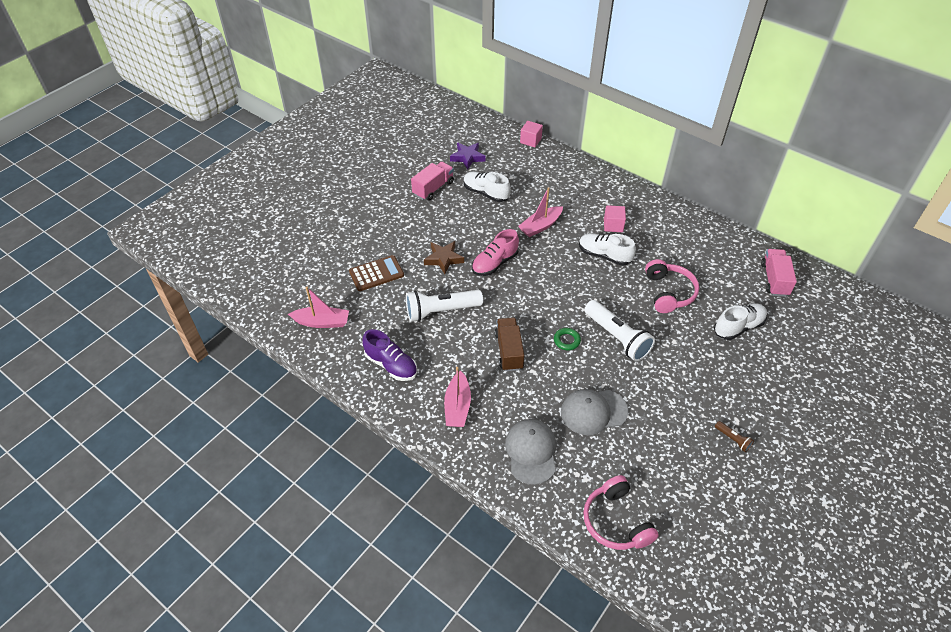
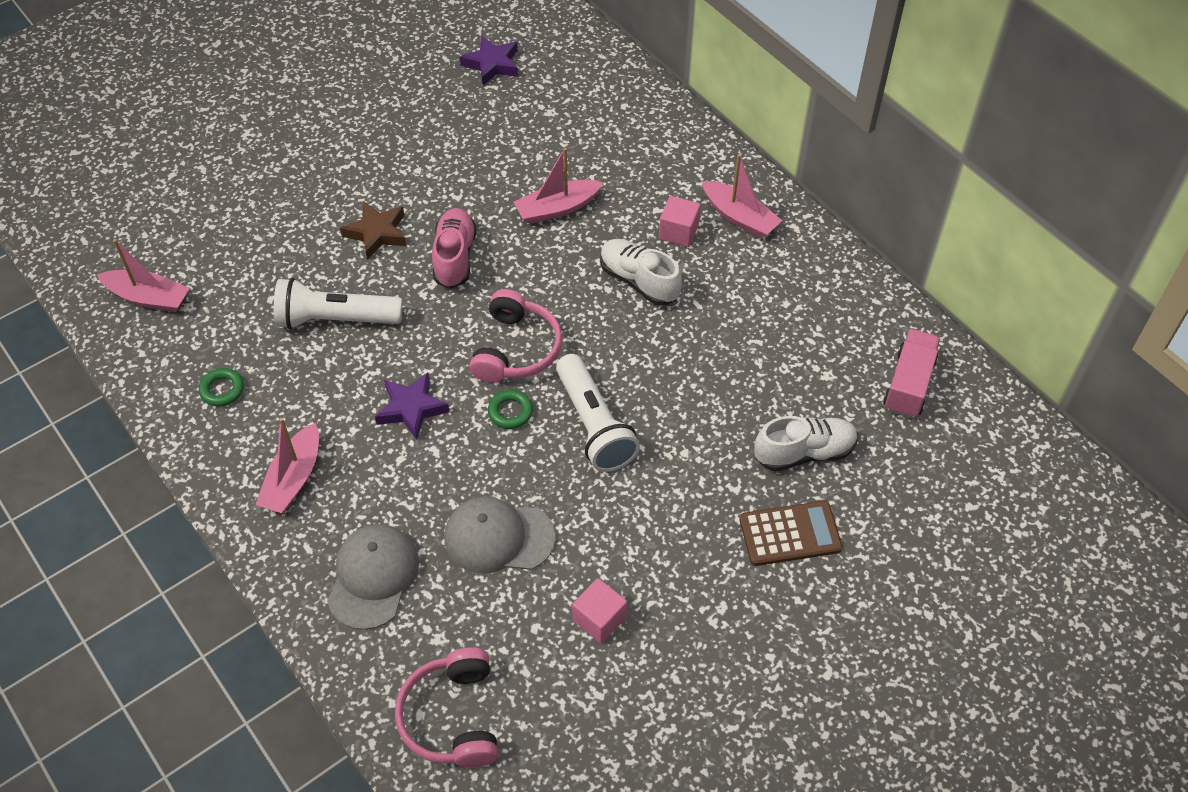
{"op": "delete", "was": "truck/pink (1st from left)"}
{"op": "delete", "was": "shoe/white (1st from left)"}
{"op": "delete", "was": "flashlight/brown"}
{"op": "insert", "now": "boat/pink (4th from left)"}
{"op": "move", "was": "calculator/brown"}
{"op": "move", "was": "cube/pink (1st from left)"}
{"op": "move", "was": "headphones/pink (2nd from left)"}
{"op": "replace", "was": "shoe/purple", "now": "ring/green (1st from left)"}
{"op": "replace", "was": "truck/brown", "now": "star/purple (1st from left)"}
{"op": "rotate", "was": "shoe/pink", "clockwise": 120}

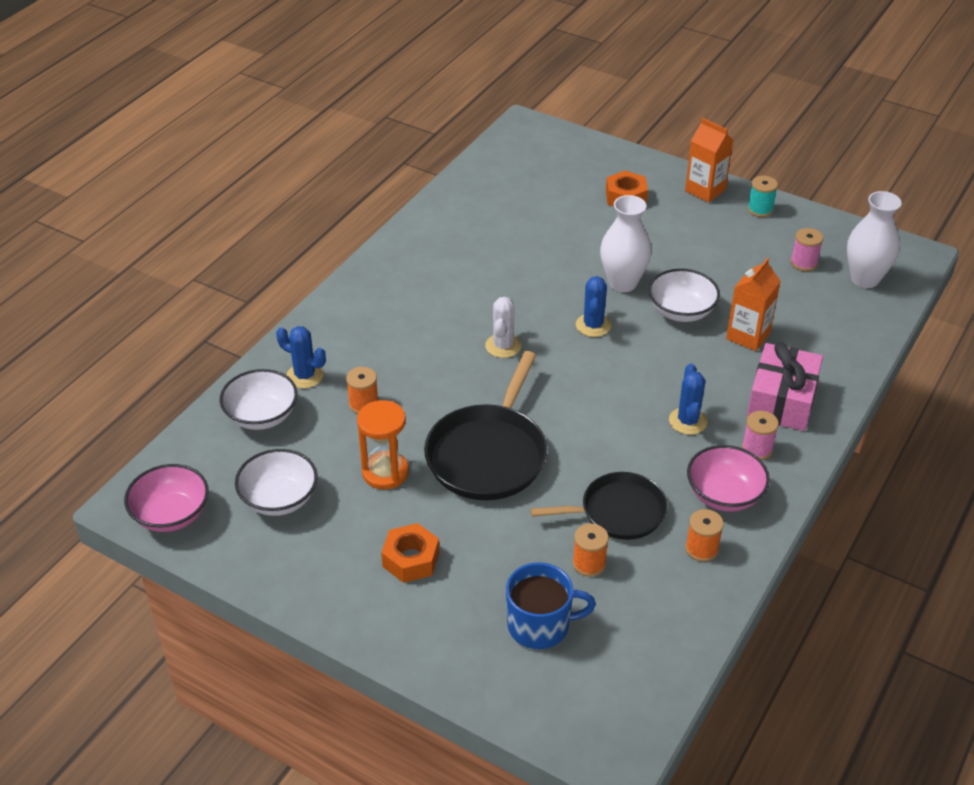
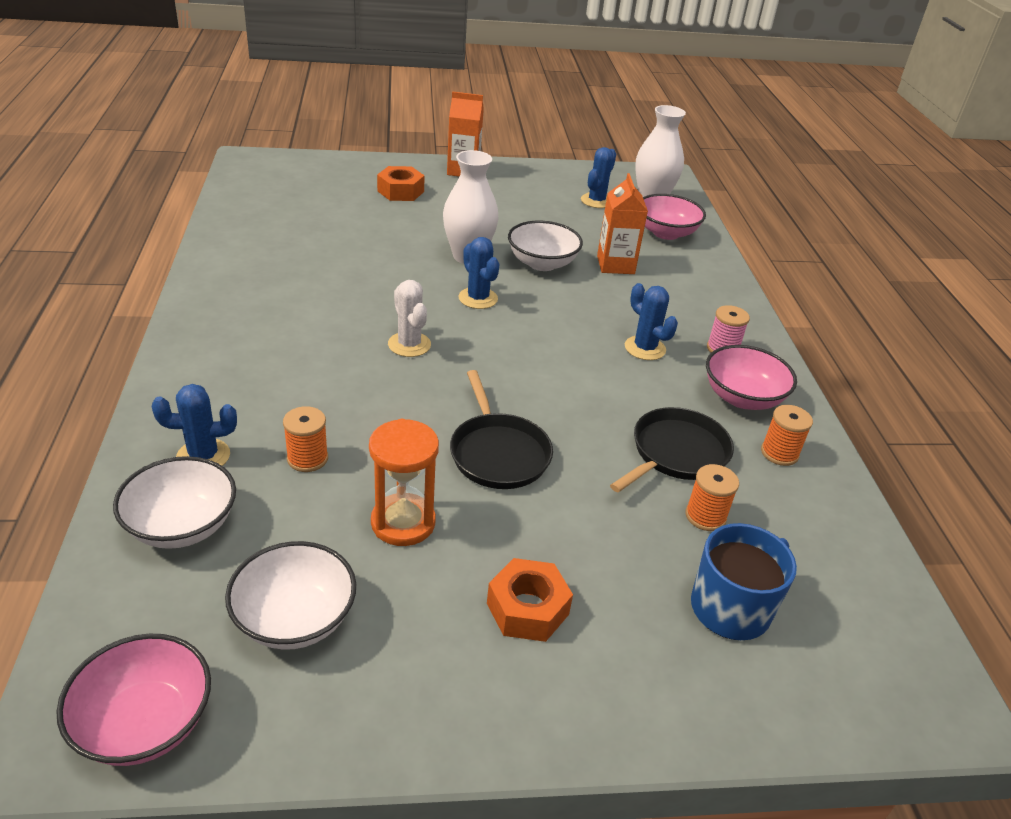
{"op": "delete", "was": "gift/pink"}
{"op": "delete", "was": "spool/turquoise"}
{"op": "insert", "now": "bowl/pink (2nd from left)"}
{"op": "replace", "was": "spool/pink (2nd from left)", "now": "cactus/blue (3rd from left)"}
{"op": "resize", "was": "pan/black (1st from left)", "ratio": 0.66}

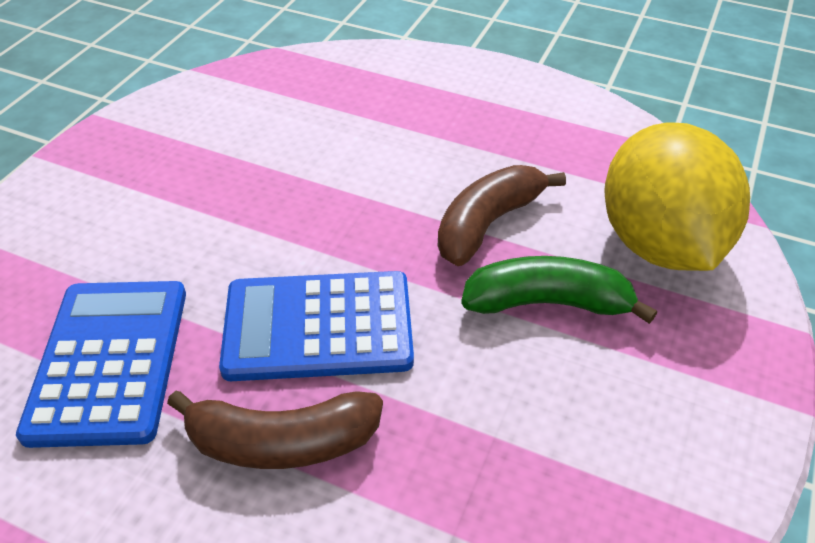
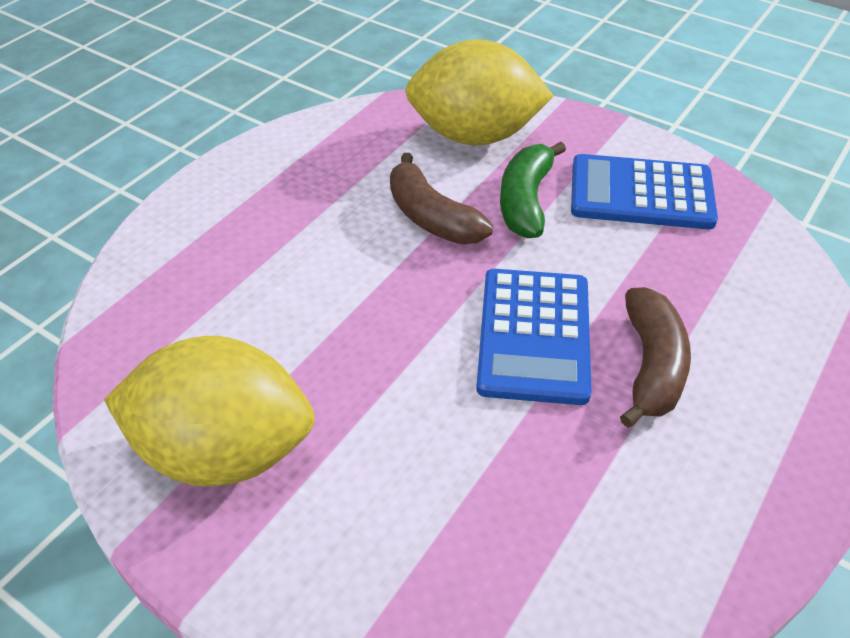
{"op": "insert", "now": "lemon/yellow (1st from left)"}
{"op": "move", "was": "calculator/blue (1st from left in the first image)", "now": "calculator/blue (2nd from left)"}

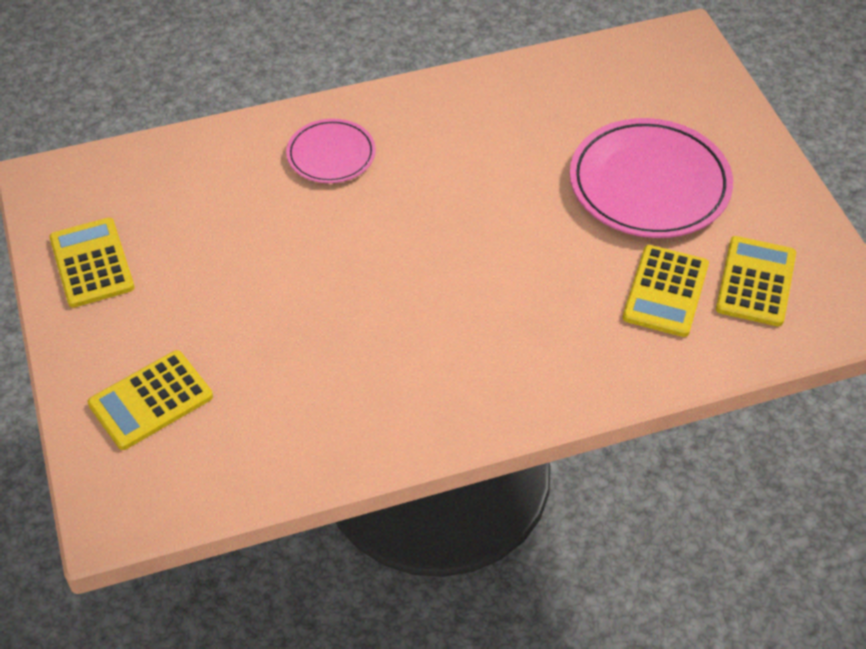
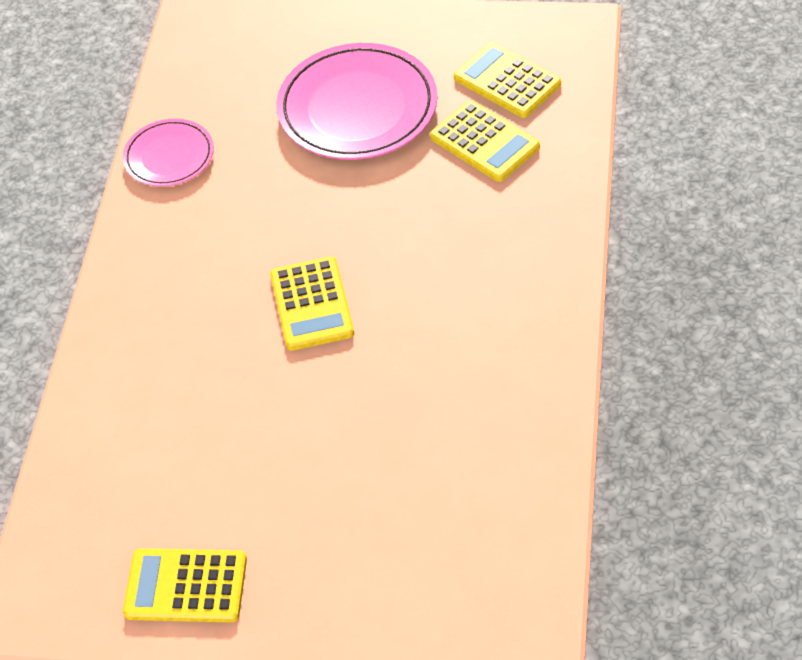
{"op": "move", "was": "calculator/yellow (2nd from left)"}
{"op": "move", "was": "plate/pink (1st from left)"}

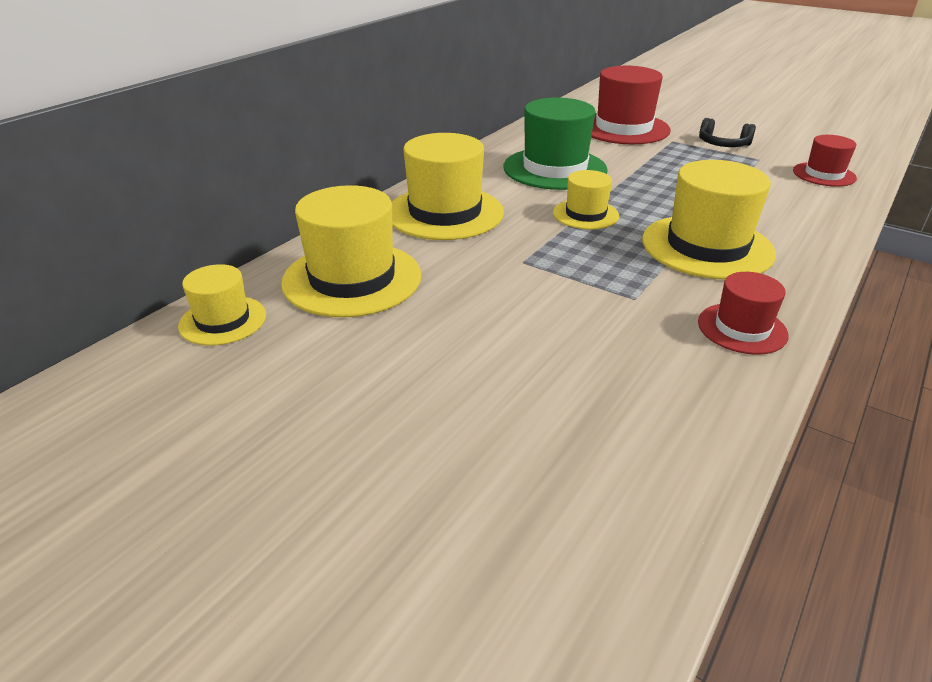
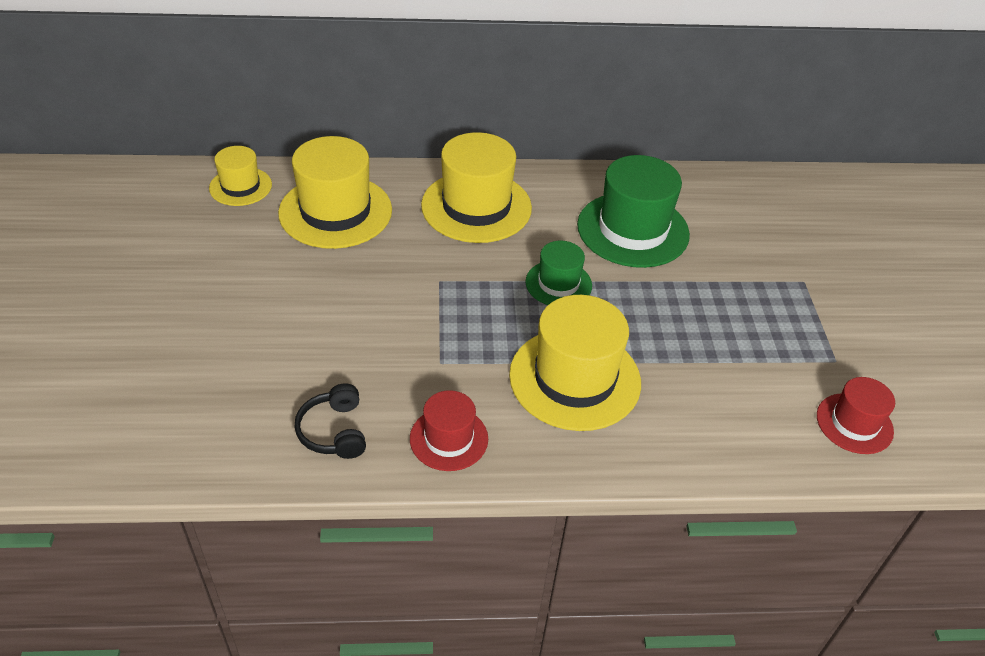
{"op": "delete", "was": "hat/red (1st from left)"}
{"op": "move", "was": "headphones/black"}
{"op": "recolor", "was": "hat/yellow (4th from left)", "now": "hat/green (1st from left)"}

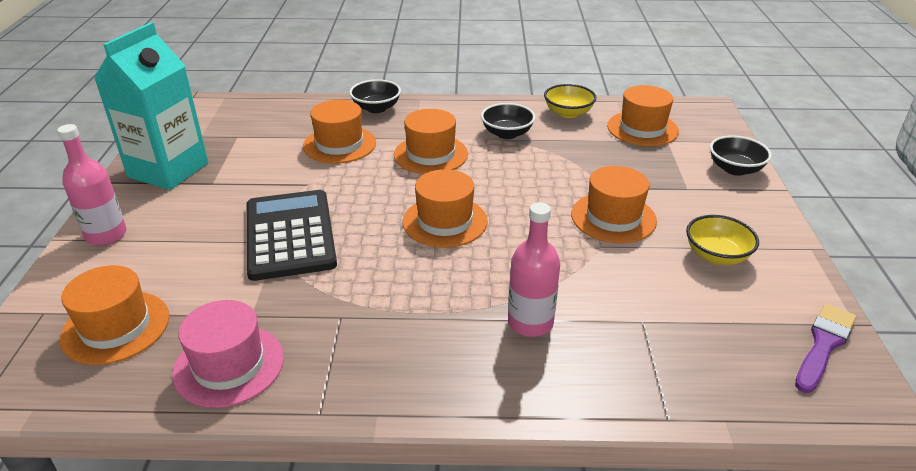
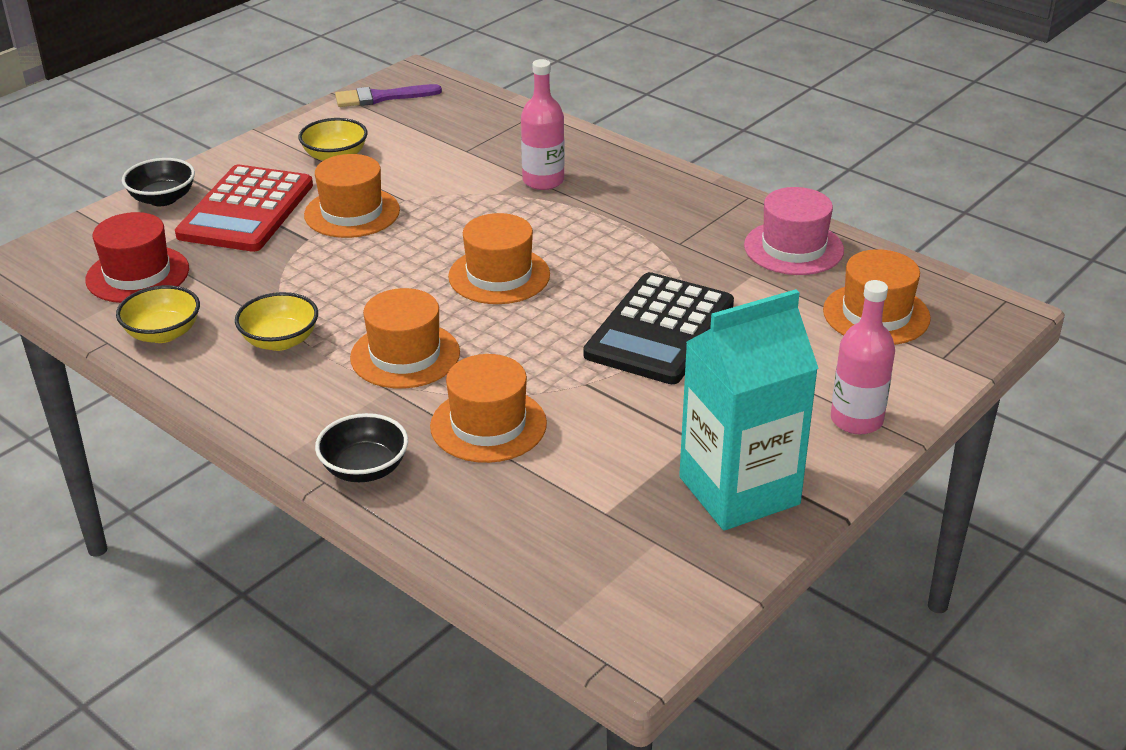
{"op": "insert", "now": "calculator/red"}
{"op": "recolor", "was": "bowl/black (2nd from left)", "now": "bowl/yellow (2nd from left)"}
{"op": "recolor", "was": "hat/orange (6th from left)", "now": "hat/red"}

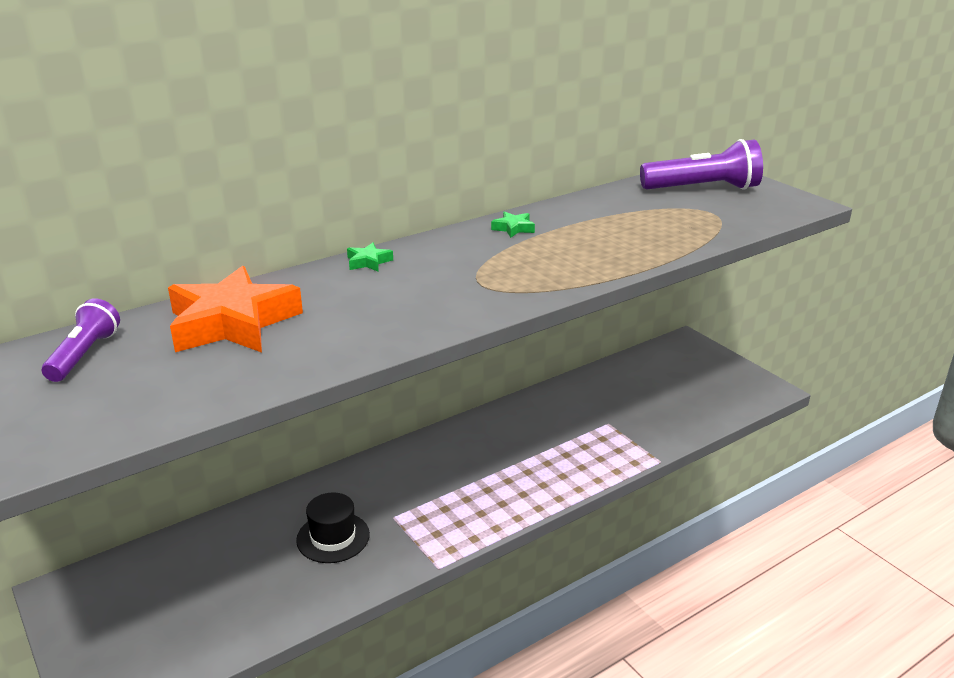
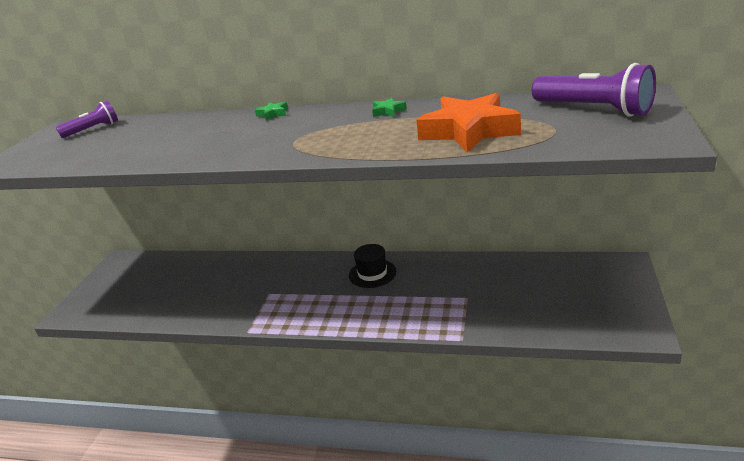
{"op": "move", "was": "star/orange"}
{"op": "move", "was": "hat/black"}

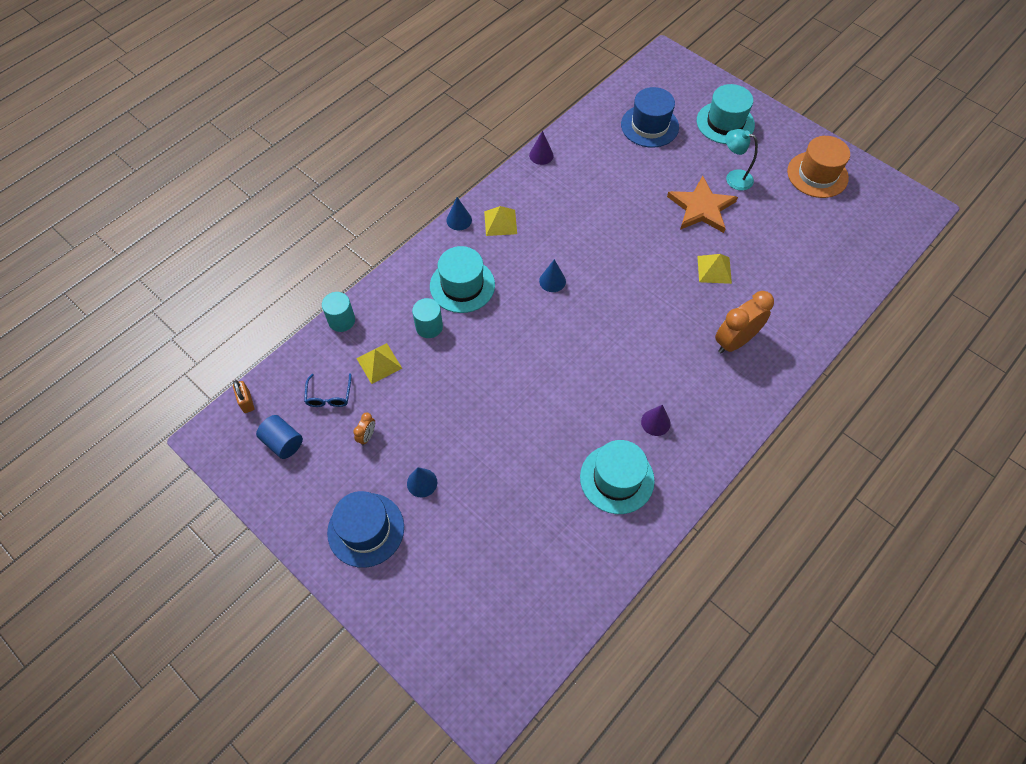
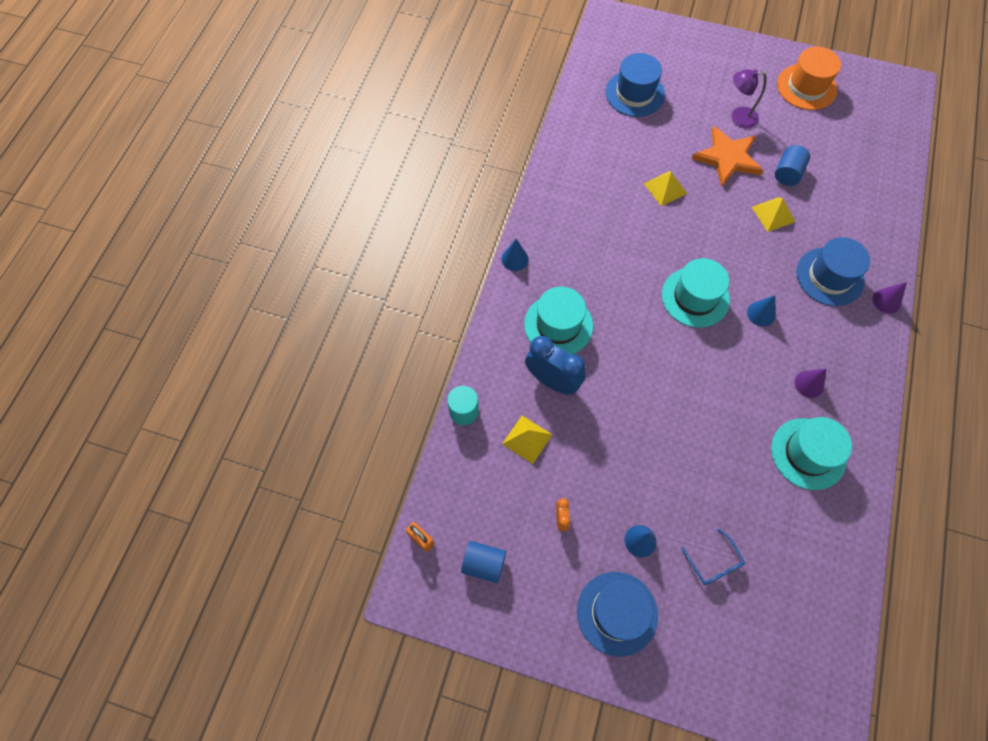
{"op": "insert", "now": "cylinder/blue (2nd from left)"}
{"op": "move", "was": "glasses/blue"}
{"op": "move", "was": "pyramid/yellow (2nd from left)"}
{"op": "move", "was": "cone/purple (1st from left in the first image)", "now": "cone/purple (2nd from left)"}
{"op": "move", "was": "cone/blue (3rd from left)"}
{"op": "move", "was": "hat/turquoise (3rd from left in the first image)", "now": "hat/turquoise (2nd from left)"}
{"op": "replace", "was": "cylinder/turquoise (2nd from left)", "now": "clock/blue"}
{"op": "replace", "was": "clock/orange (2nd from left)", "now": "hat/blue (3rd from left)"}
{"op": "recolor", "was": "lamp/turquoise", "now": "lamp/purple"}

